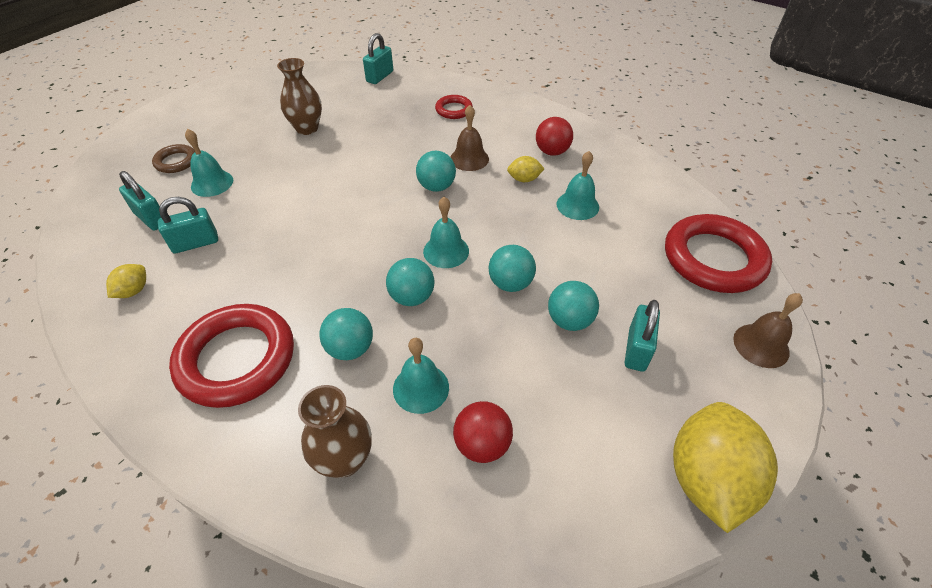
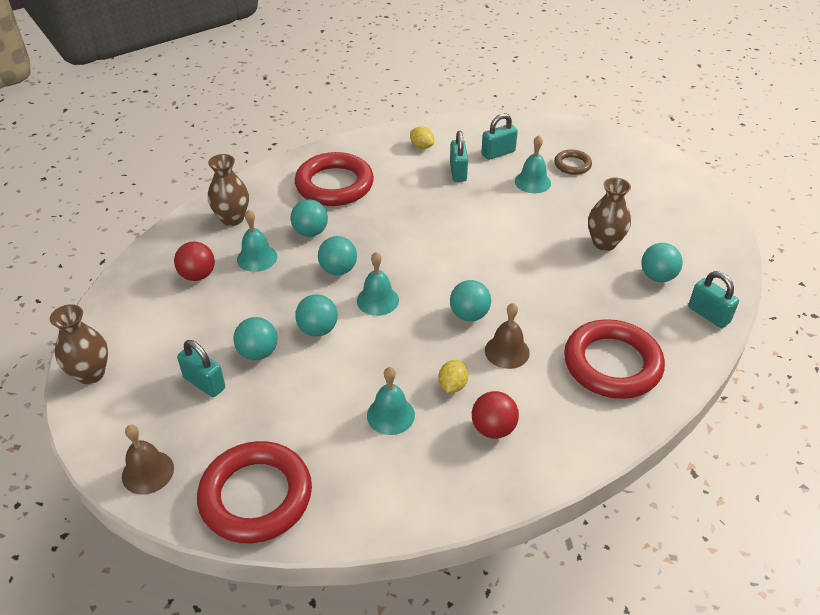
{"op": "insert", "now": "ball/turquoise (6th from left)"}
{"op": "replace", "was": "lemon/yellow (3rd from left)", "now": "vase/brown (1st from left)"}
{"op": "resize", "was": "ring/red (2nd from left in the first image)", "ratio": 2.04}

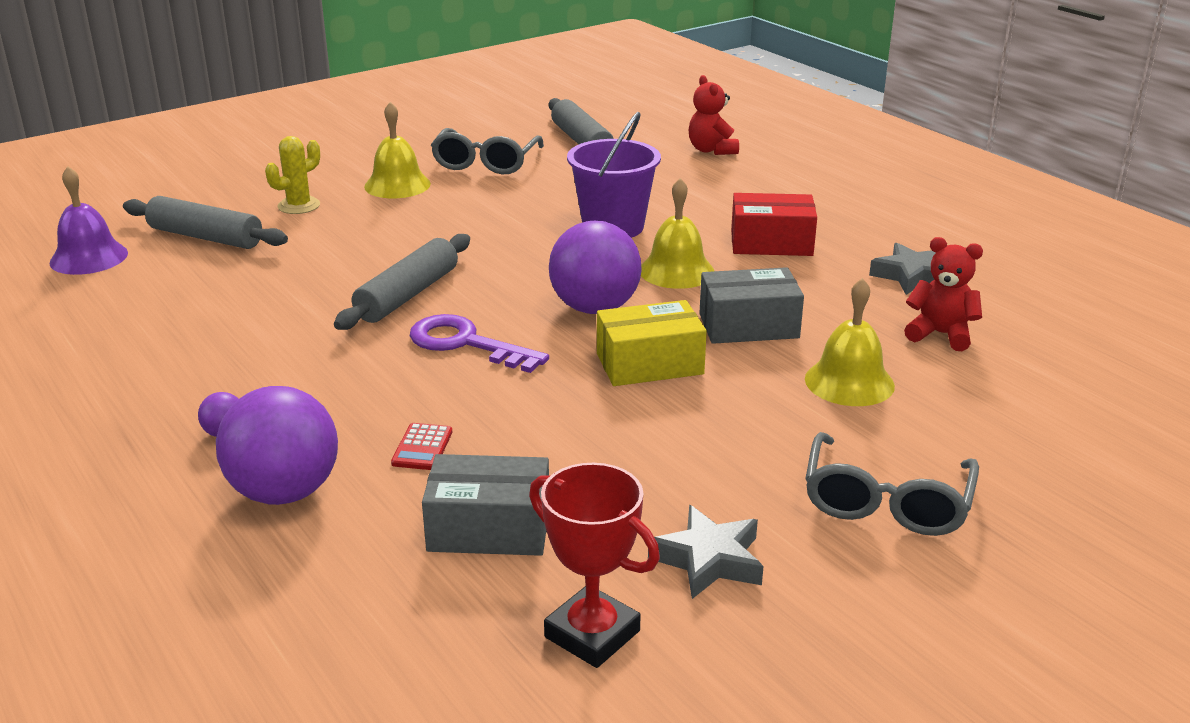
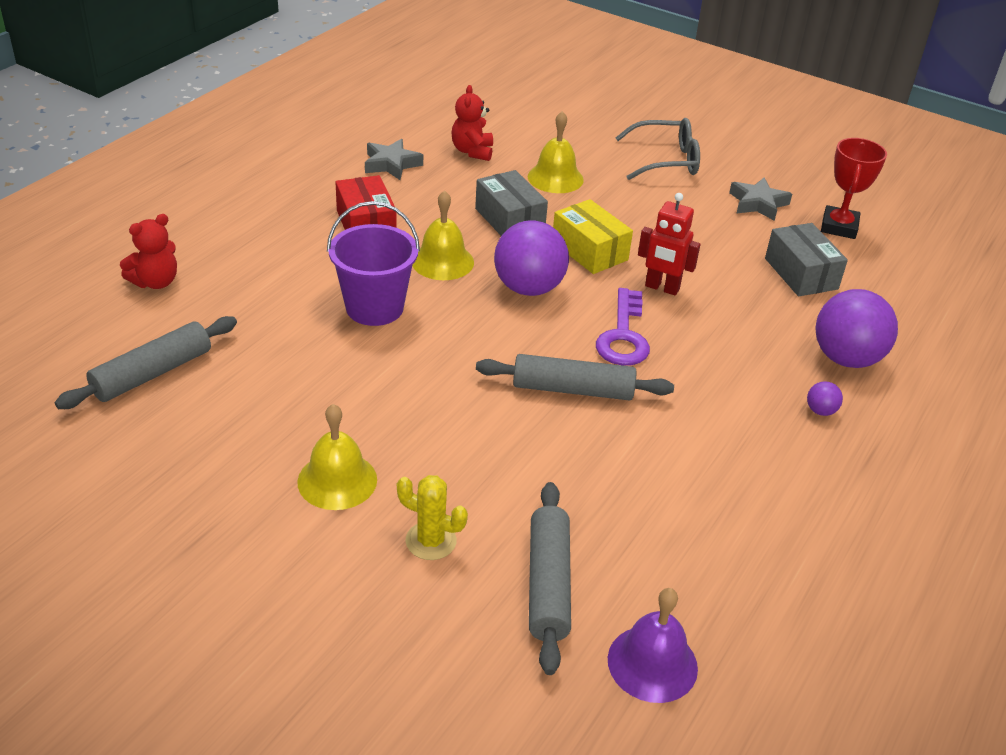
{"op": "delete", "was": "calculator/red"}
{"op": "delete", "was": "glasses/grey (1st from left)"}
{"op": "insert", "now": "robot/red"}

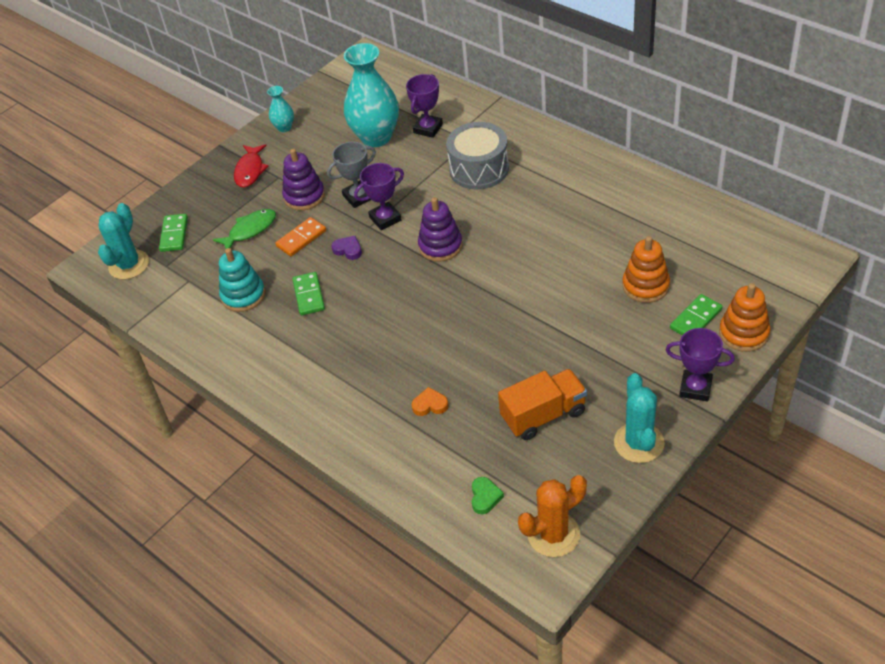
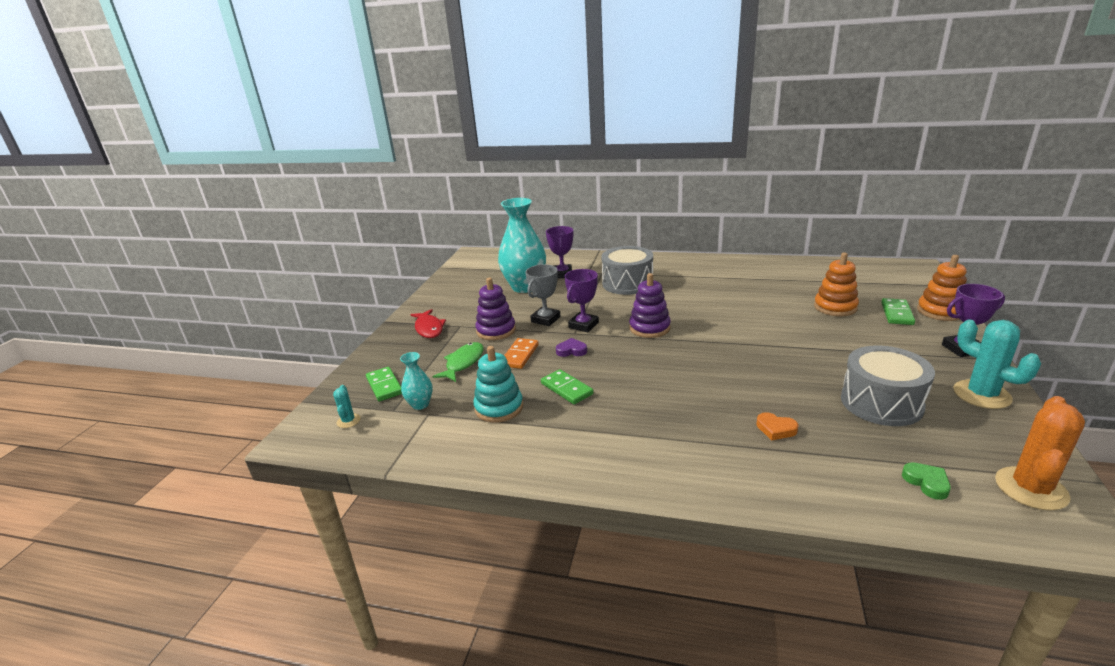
{"op": "move", "was": "vase/turquoise (1st from left)"}
{"op": "replace", "was": "truck/orange", "now": "drum/grey (2nd from left)"}
{"op": "rotate", "was": "heart/orange", "clockwise": -120}
{"op": "resize", "was": "cactus/turquoise (1st from left)", "ratio": 0.5}

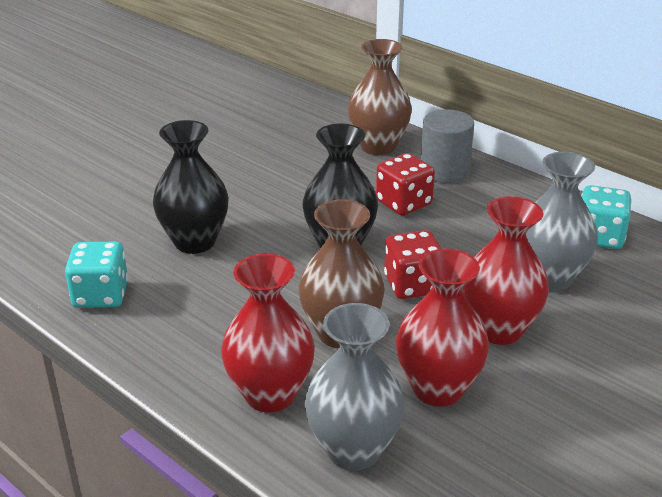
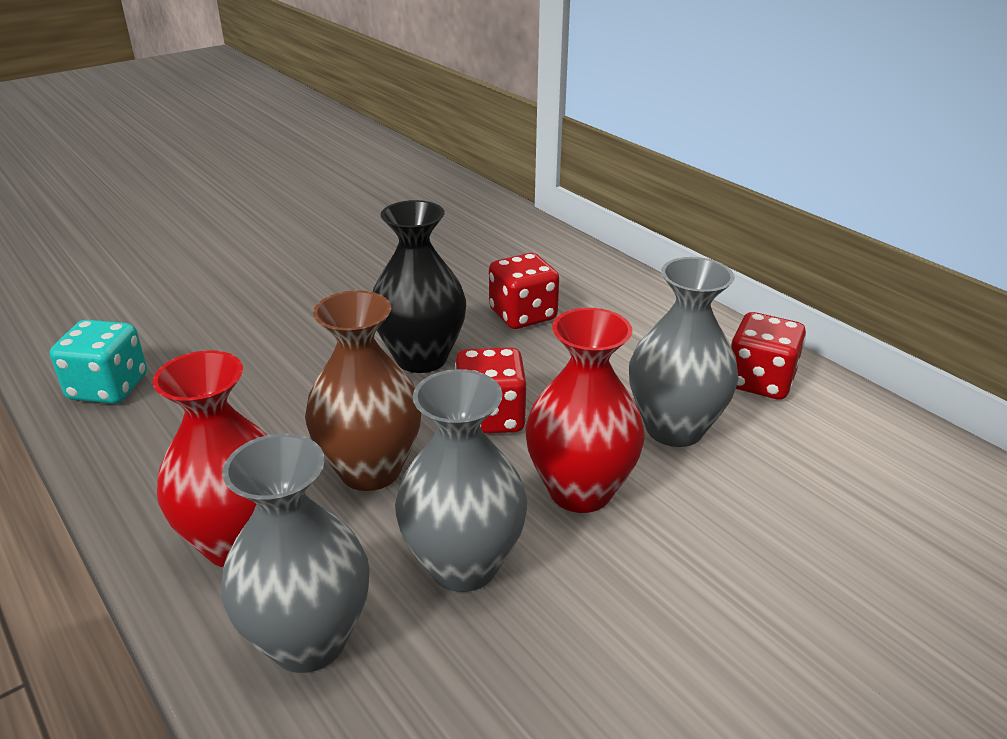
{"op": "delete", "was": "vase/black (1st from left)"}
{"op": "delete", "was": "vase/brown (2nd from left)"}
{"op": "delete", "was": "cylinder/grey"}
{"op": "recolor", "was": "vase/red (2nd from left)", "now": "vase/grey (2nd from left)"}
{"op": "recolor", "was": "dice/turquoise (2nd from left)", "now": "dice/red (3rd from left)"}

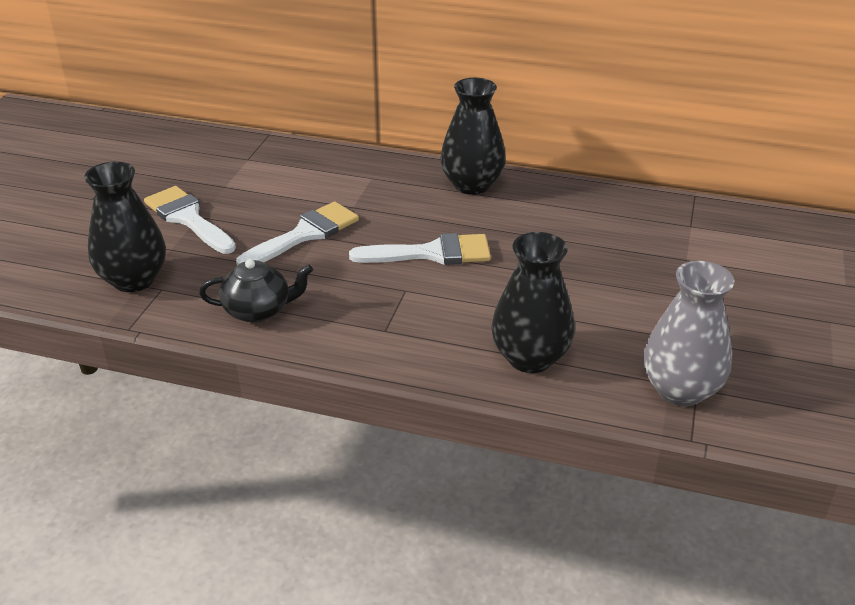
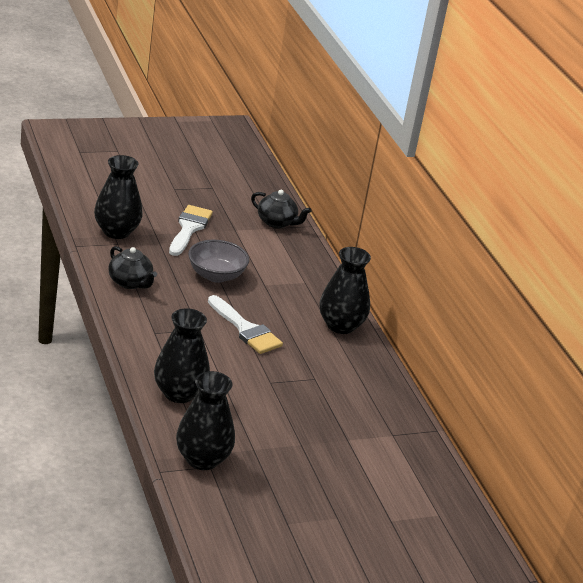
{"op": "insert", "now": "teapot/black (2nd from left)"}
{"op": "replace", "was": "brush/white (2nd from left)", "now": "bowl/grey"}
{"op": "recolor", "was": "vase/grey", "now": "vase/black (3rd from left)"}

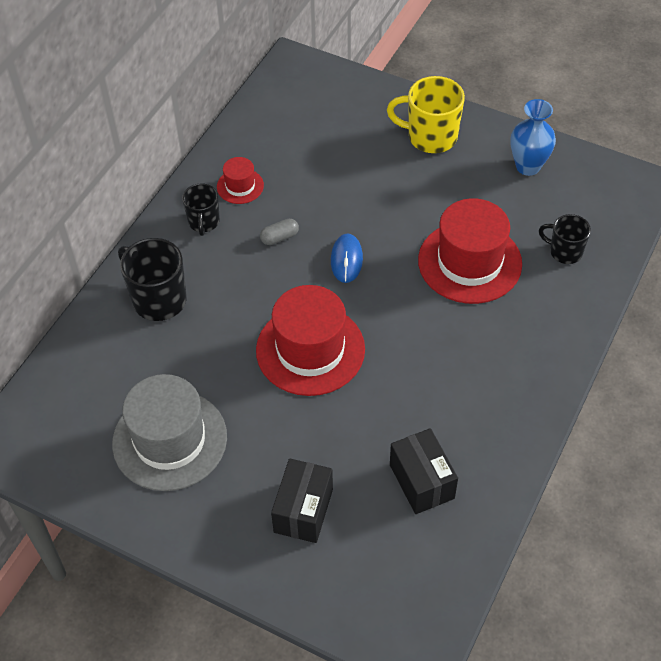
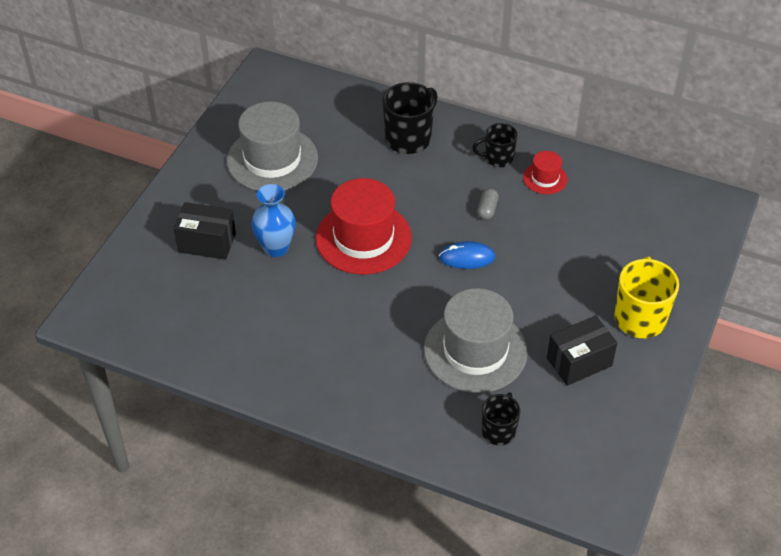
{"op": "move", "was": "box/black (2nd from left)"}
{"op": "move", "was": "vase/blue"}
{"op": "recolor", "was": "hat/red (3rd from left)", "now": "hat/grey (2nd from left)"}
{"op": "rotate", "was": "capsule/grey", "clockwise": 45}

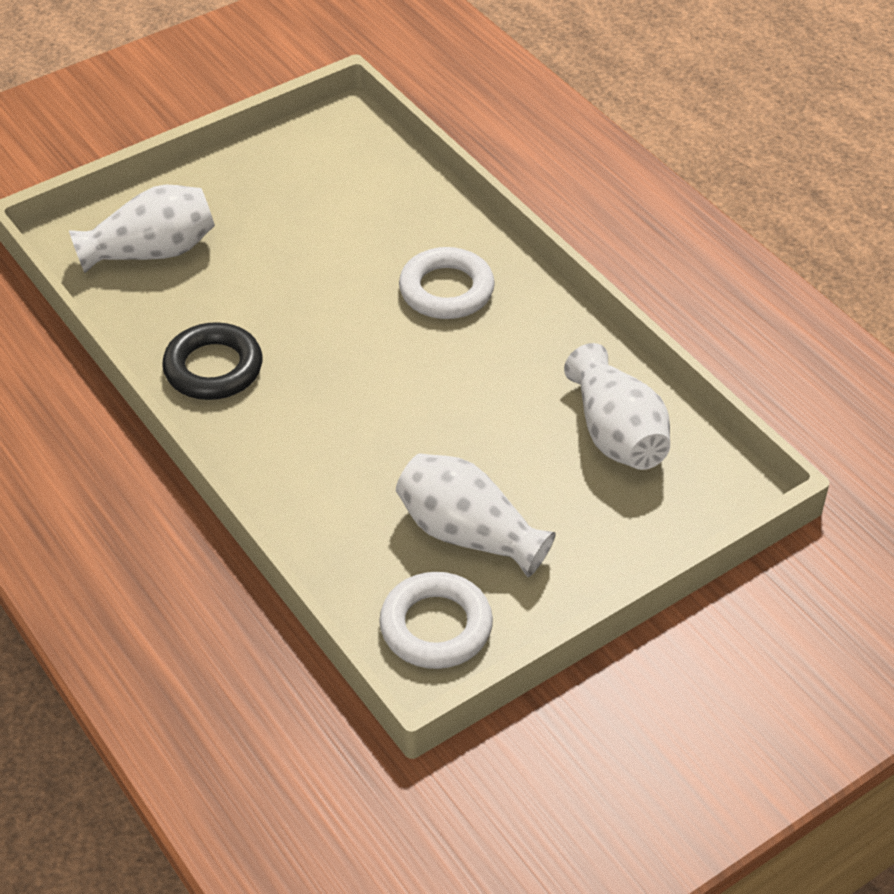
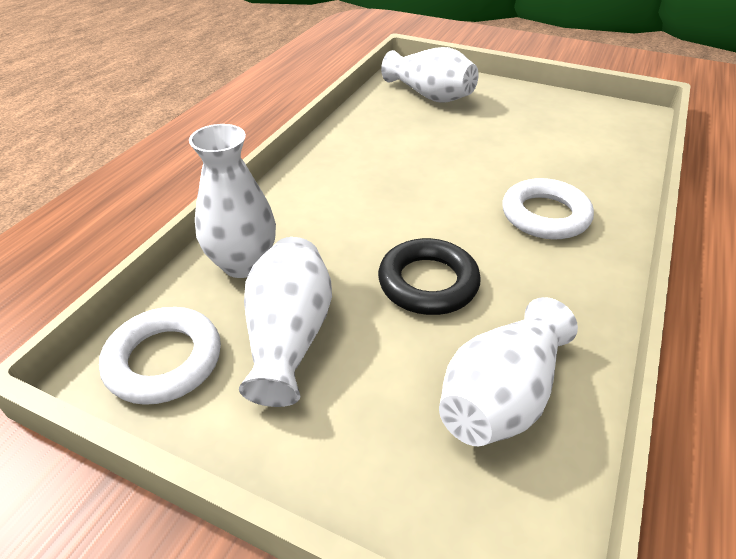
{"op": "insert", "now": "vase/white (1st from left)"}
{"op": "move", "was": "ring/black"}

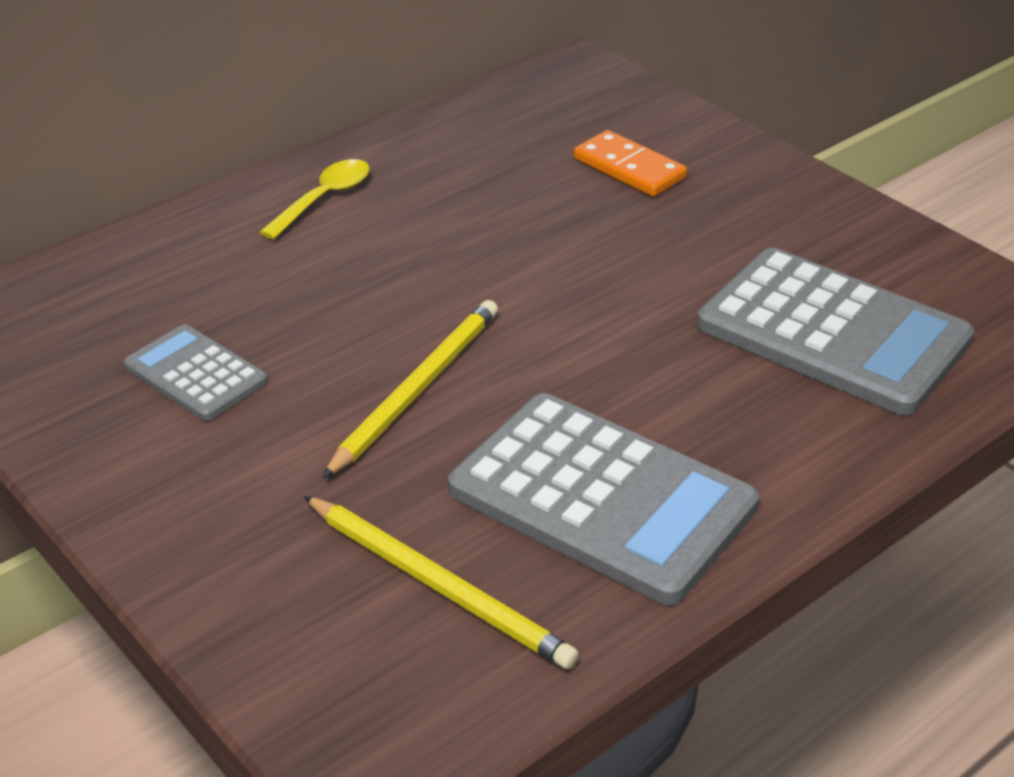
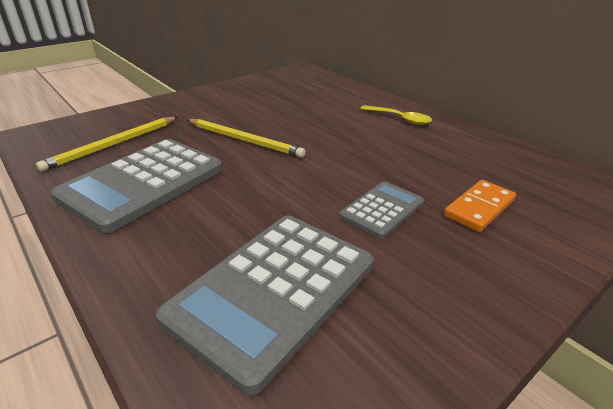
{"op": "move", "was": "calculator/grey (1st from left in the first image)", "now": "calculator/grey (3rd from left)"}

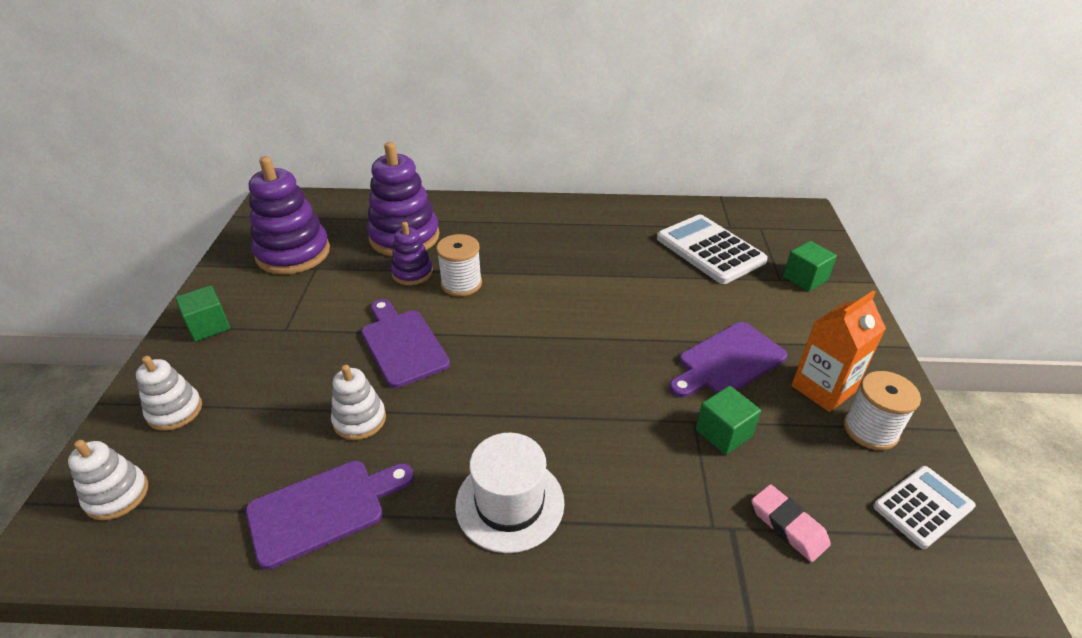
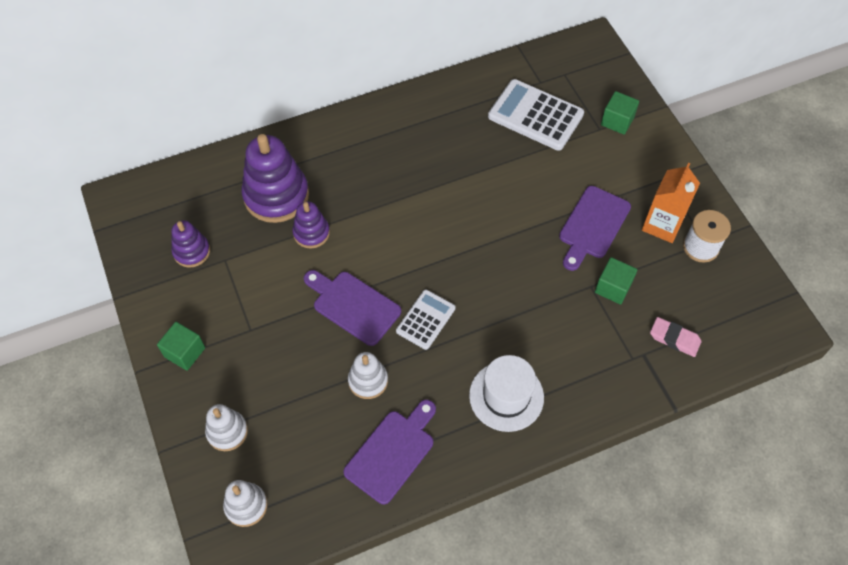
{"op": "delete", "was": "spool/white (1st from left)"}
{"op": "move", "was": "calculator/white (2nd from left in the first image)", "now": "calculator/white (1st from left)"}
{"op": "resize", "was": "stacking toy/purple (1st from left)", "ratio": 0.55}

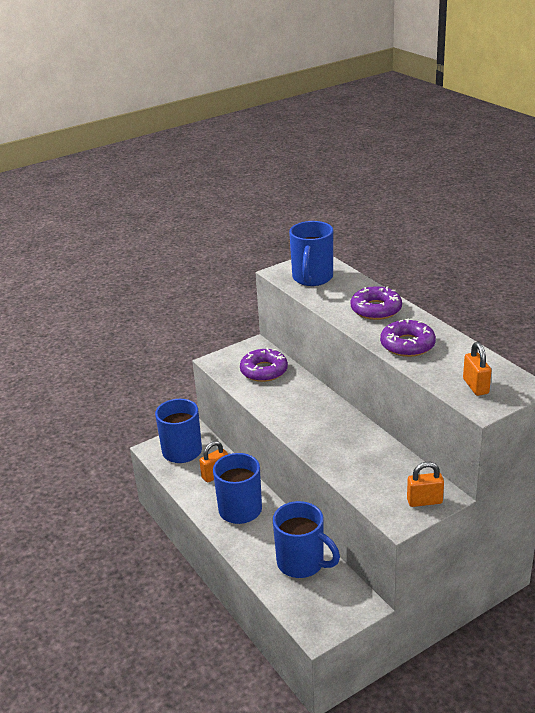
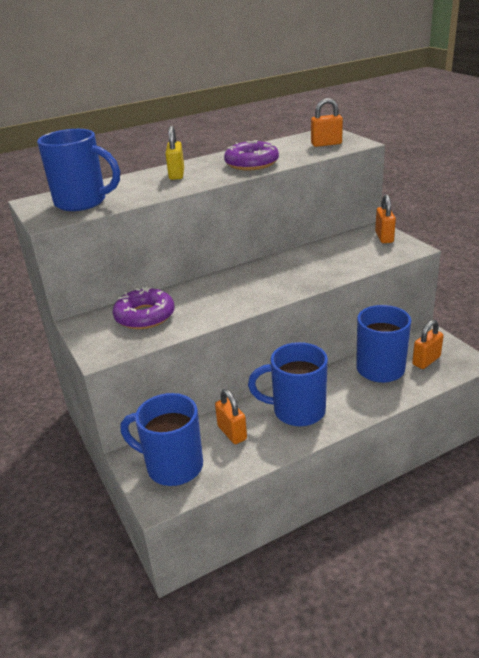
{"op": "insert", "now": "padlock/orange (4th from left)"}
{"op": "replace", "was": "donut/purple (2nd from left)", "now": "padlock/yellow"}

